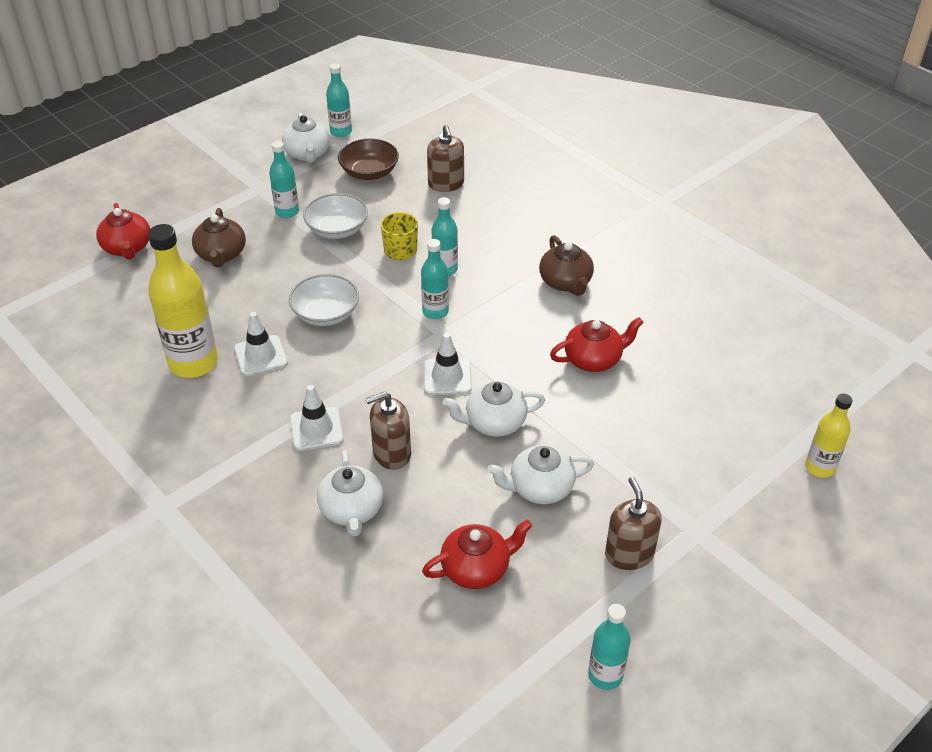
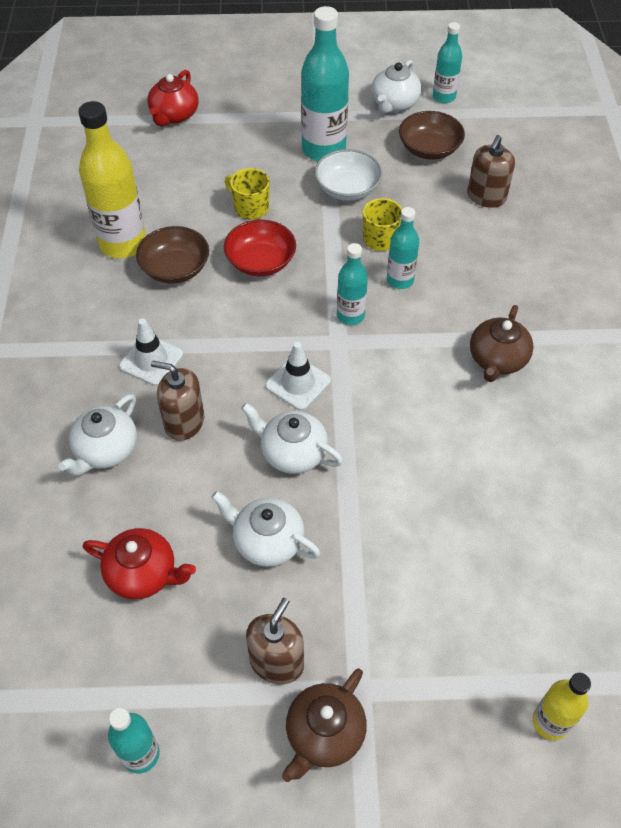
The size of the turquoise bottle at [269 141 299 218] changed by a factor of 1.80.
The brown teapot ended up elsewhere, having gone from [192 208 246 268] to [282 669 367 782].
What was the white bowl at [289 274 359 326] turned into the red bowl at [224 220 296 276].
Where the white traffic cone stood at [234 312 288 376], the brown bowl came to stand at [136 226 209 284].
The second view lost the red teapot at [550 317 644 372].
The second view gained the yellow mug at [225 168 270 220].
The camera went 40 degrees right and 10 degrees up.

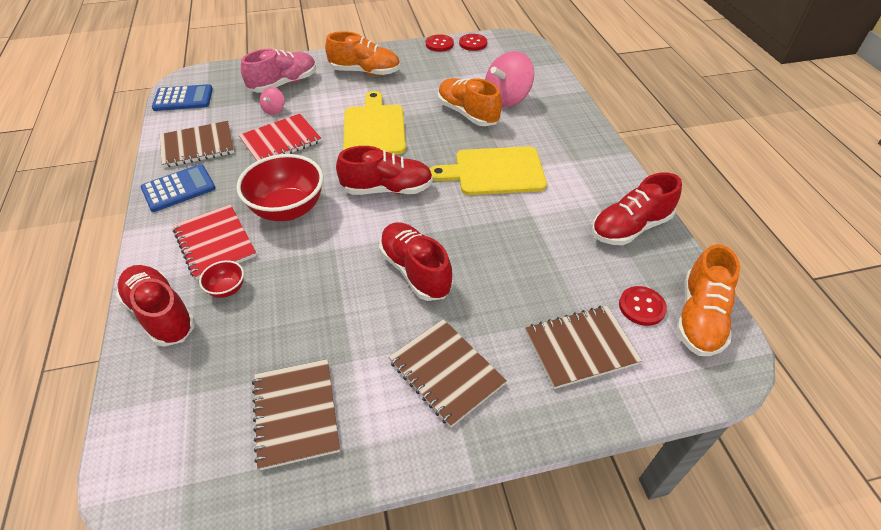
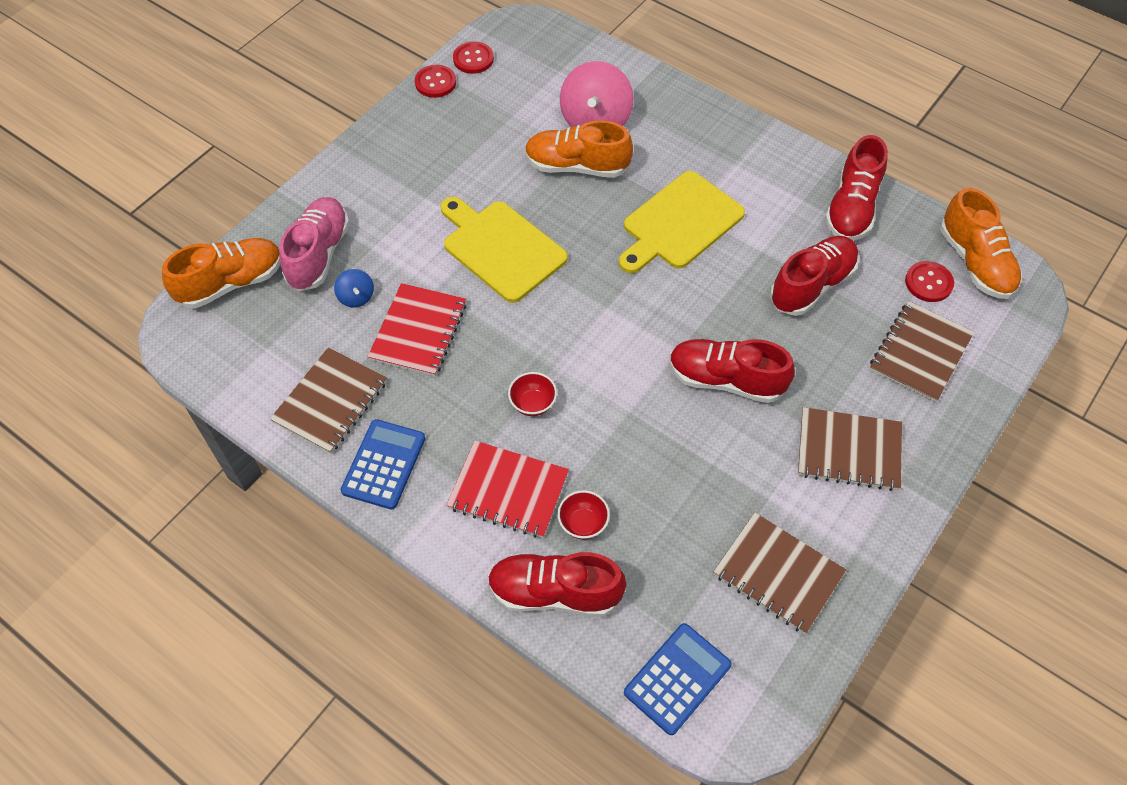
The orange shoe ended up elsewhere, having gone from [325 31 400 76] to [162 238 280 308].
The blue calculator ended up elsewhere, having gone from [152 84 213 111] to [624 623 732 735].
What was the pink spinning top at [260 87 285 115] turned into the blue spinning top at [334 269 374 307].
The red shoe ended up elsewhere, having gone from [336 146 433 195] to [770 236 859 316].
The size of the red bowl at [236 154 323 221] changed by a factor of 0.46.
The camera went 40 degrees left and 10 degrees up.

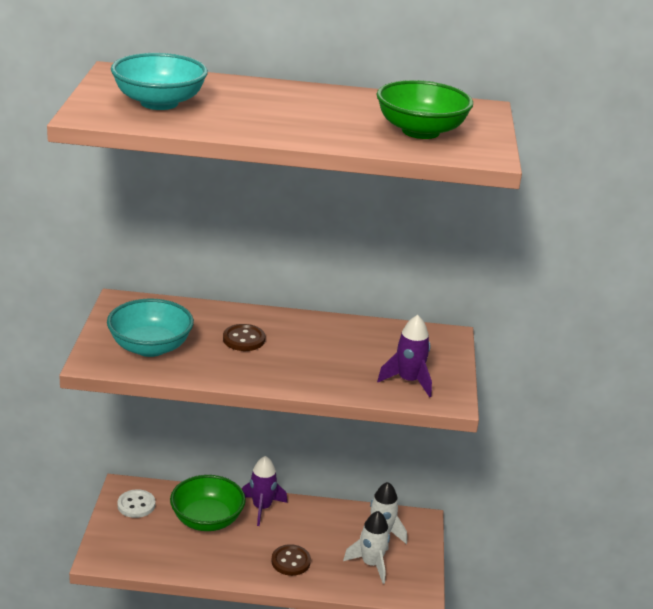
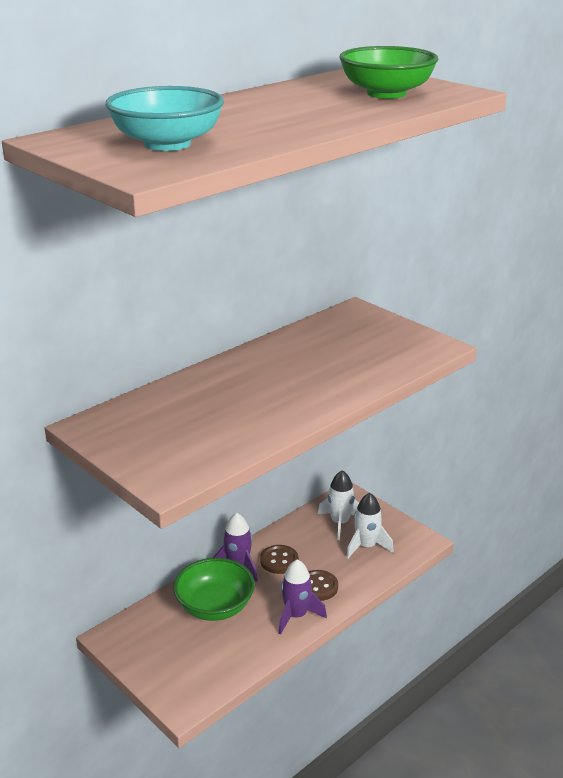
The second view lost the turquoise bowl at [107 298 194 357].
The purple rocket ended up elsewhere, having gone from [377 315 432 397] to [278 559 327 635].
The brown button ended up elsewhere, having gone from [223 324 265 351] to [260 545 298 574].
The second view lost the white button at [117 489 155 518].
The camera went 45 degrees left and 0 degrees up.

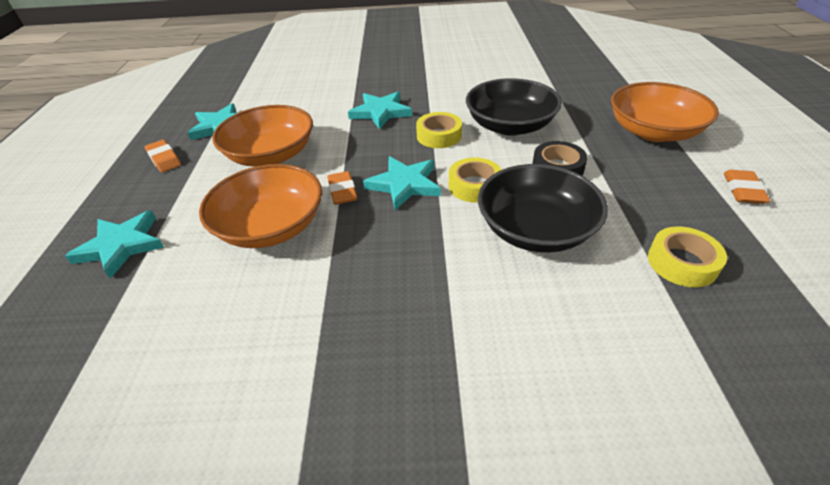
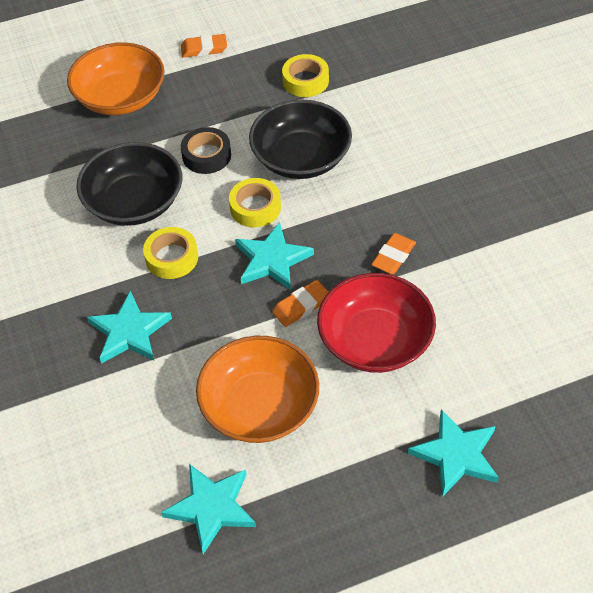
The orange eraser ended up elsewhere, having gone from [145 140 181 172] to [371 233 416 274].
What was the orange bowl at [199 164 322 248] turned into the red bowl at [317 273 436 373].
The camera went 110 degrees left and 10 degrees up.

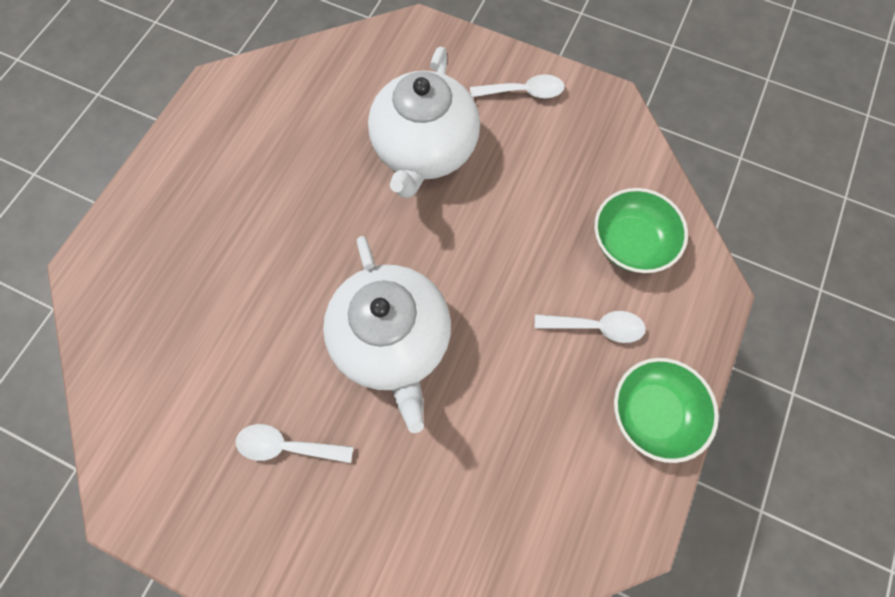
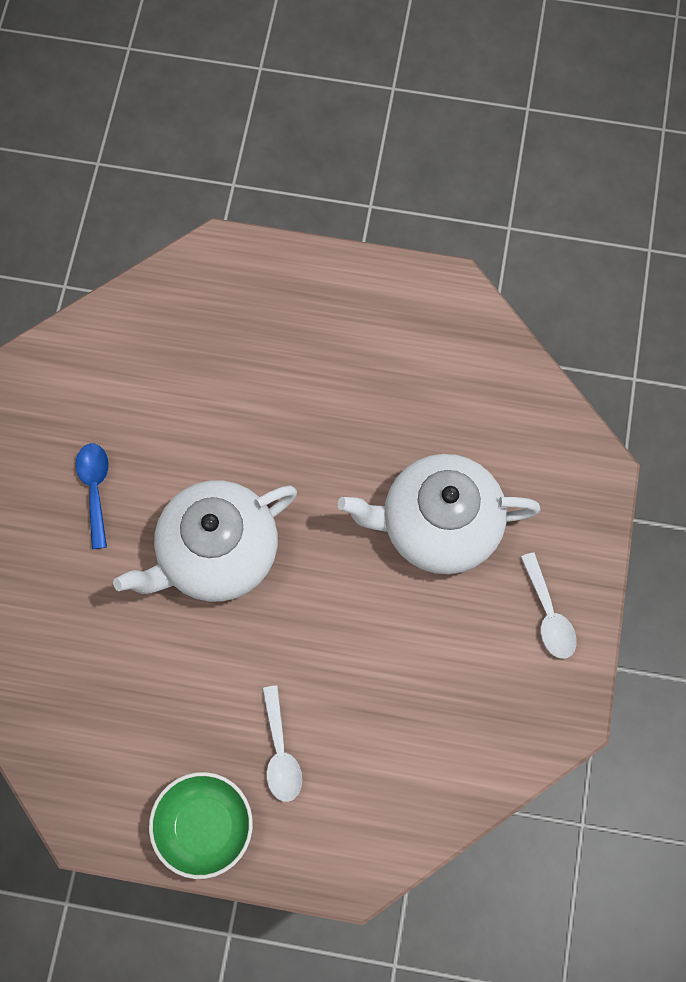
The second view lost the green bowl at [594 188 688 273].
What was the white spoon at [236 424 354 463] turned into the blue spoon at [76 443 109 549].
The camera went 75 degrees right and 0 degrees up.

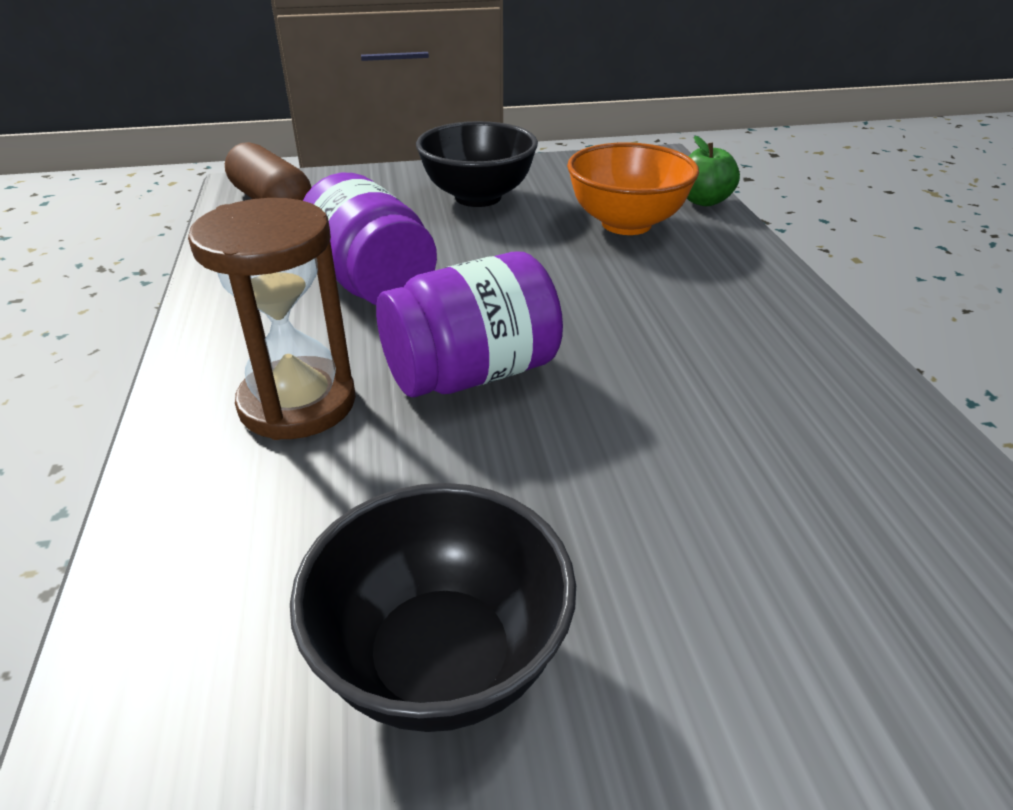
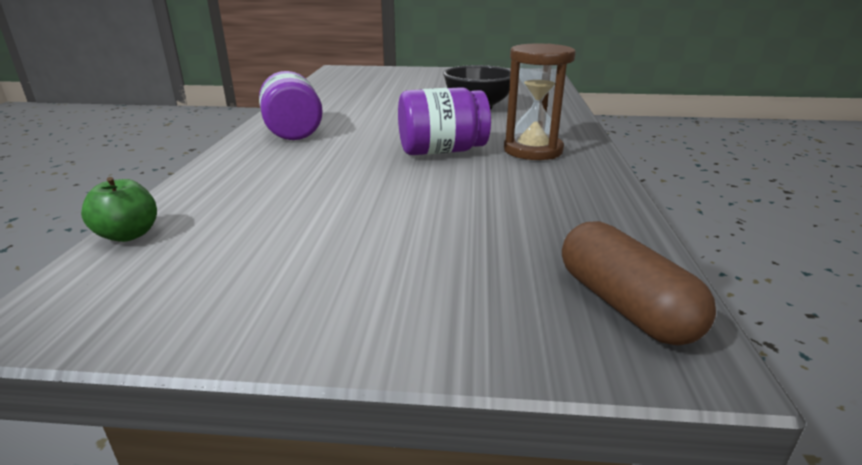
The second view lost the black bowl at [416 121 538 207].
The second view lost the orange bowl at [567 142 699 235].
The purple jar ended up elsewhere, having gone from [303 173 437 305] to [259 71 323 140].
The camera went 165 degrees left and 10 degrees down.

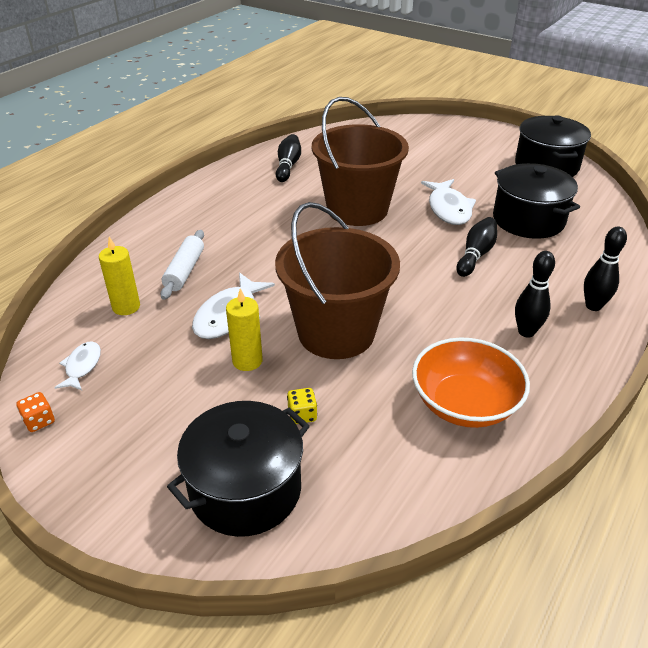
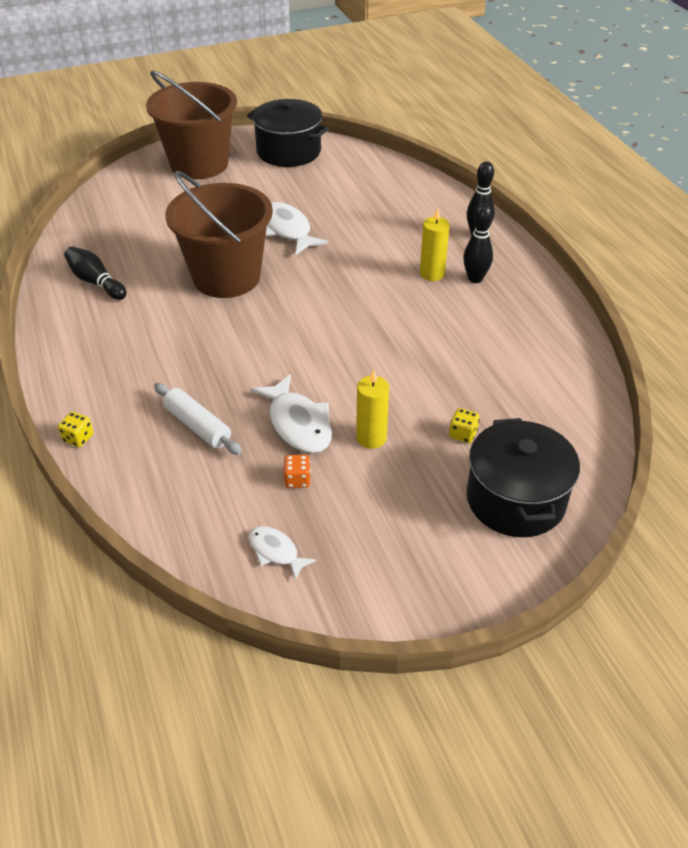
The second view lost the black pot at [493 163 580 239].
The white fish at [421 179 476 225] ended up facing another way, 150 degrees counterclockwise from before.
The brown bucket ended up elsewhere, having gone from [275 202 400 359] to [146 71 237 179].
The second view lost the black bowling pin at [456 217 497 277].
The yellow candle ended up elsewhere, having gone from [99 237 140 315] to [420 208 450 281].
The second view lost the orange bowl at [412 338 530 428].
The orange dice ended up elsewhere, having gone from [16 392 55 432] to [284 455 311 488].
The second view gained the yellow dice at [58 412 93 447].
The camera went 55 degrees left and 5 degrees up.

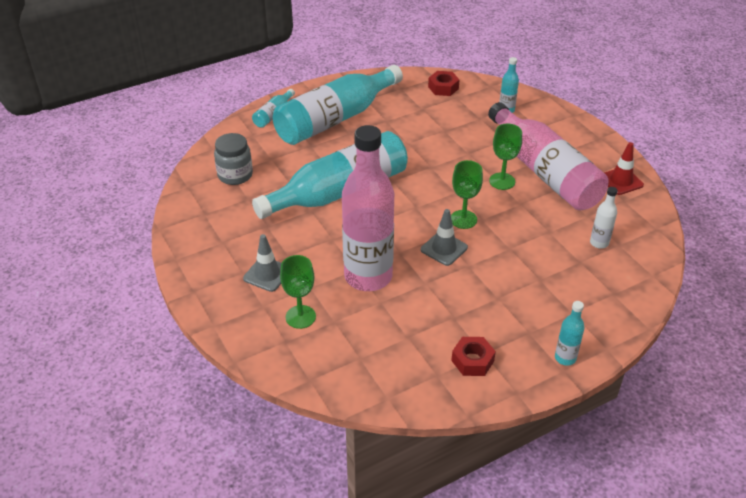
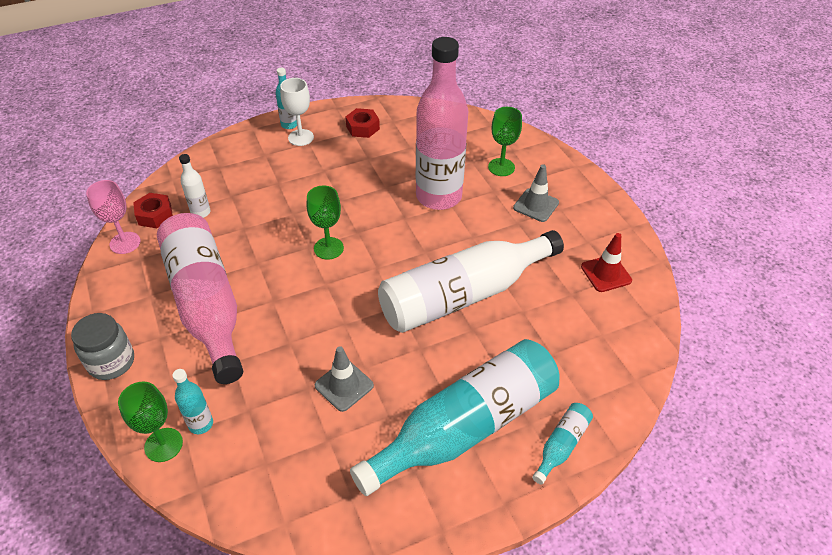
The red nut ended up elsewhere, having gone from [428 71 460 96] to [133 193 173 228].
The green goblet ended up elsewhere, having gone from [489 123 522 190] to [118 381 183 462].
What was the turquoise bottle at [252 131 408 219] turned into the white bottle at [378 230 564 333].
The grey jar ended up elsewhere, having gone from [214 133 253 185] to [71 313 134 380].
The red traffic cone ended up elsewhere, having gone from [604 142 644 195] to [581 233 632 292].
The grey traffic cone ended up elsewhere, having gone from [421 209 468 266] to [315 346 374 412].
The second view gained the white goblet at [280 78 314 146].
The second view gained the pink goblet at [86 180 141 254].
The camera went 175 degrees left and 5 degrees up.

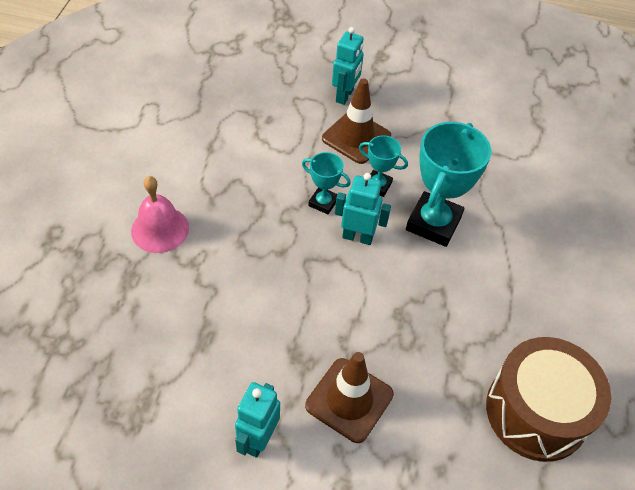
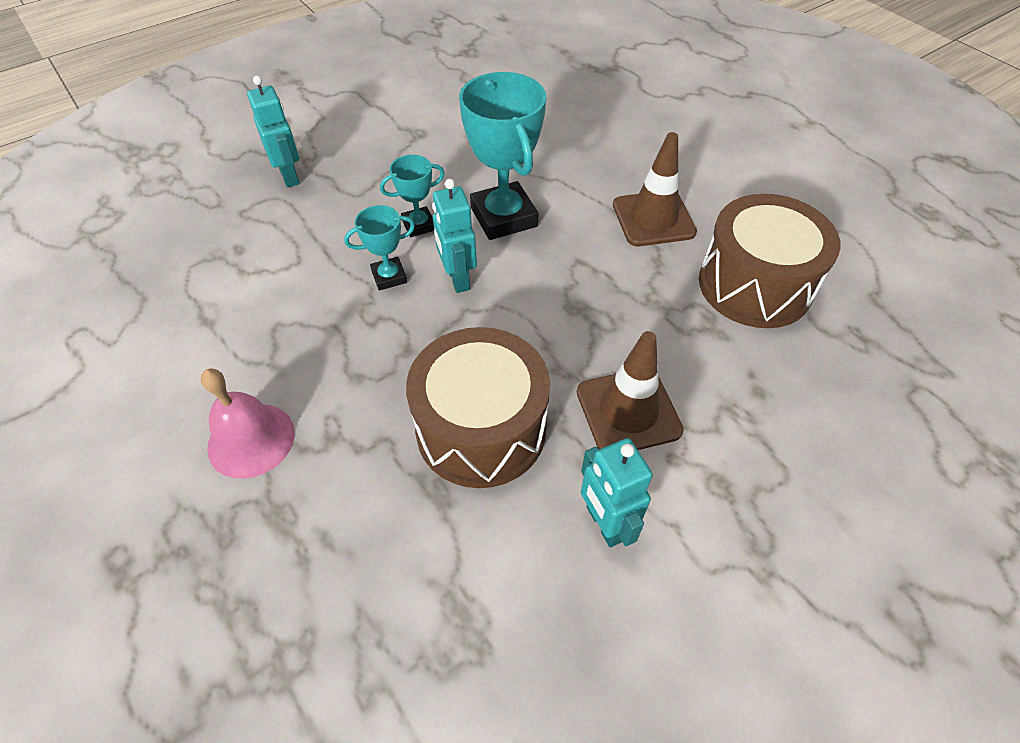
The brown traffic cone ended up elsewhere, having gone from [322 78 391 164] to [613 132 697 246].
The turquoise robot at [335 173 391 245] ended up facing another way, 75 degrees counterclockwise from before.
The second view gained the brown drum at [406 327 550 488].
The camera went 45 degrees left and 0 degrees up.

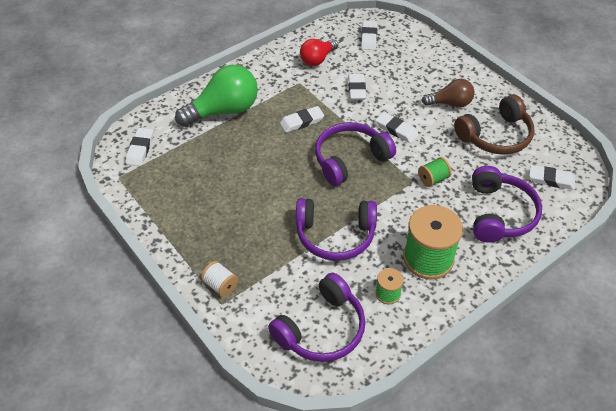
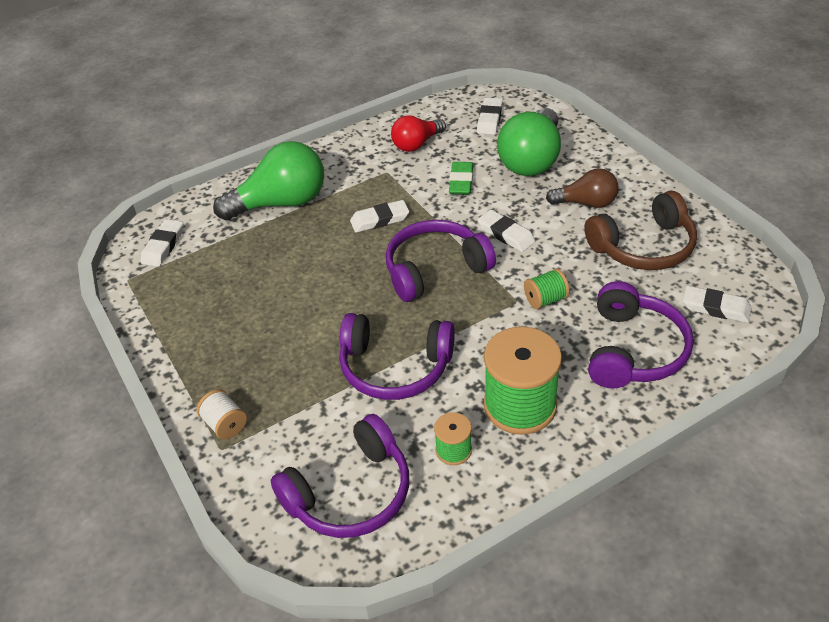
What was the white eraser at [348 74 366 100] turned into the green eraser at [449 162 473 195].
The second view gained the green light bulb at [497 108 561 176].
The camera went 10 degrees right and 5 degrees down.

